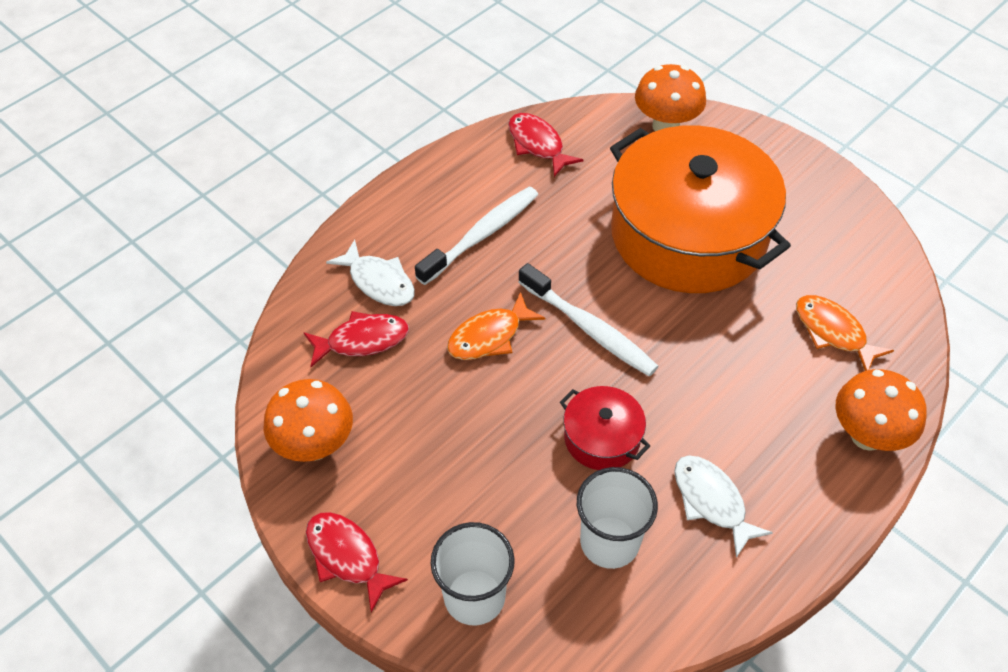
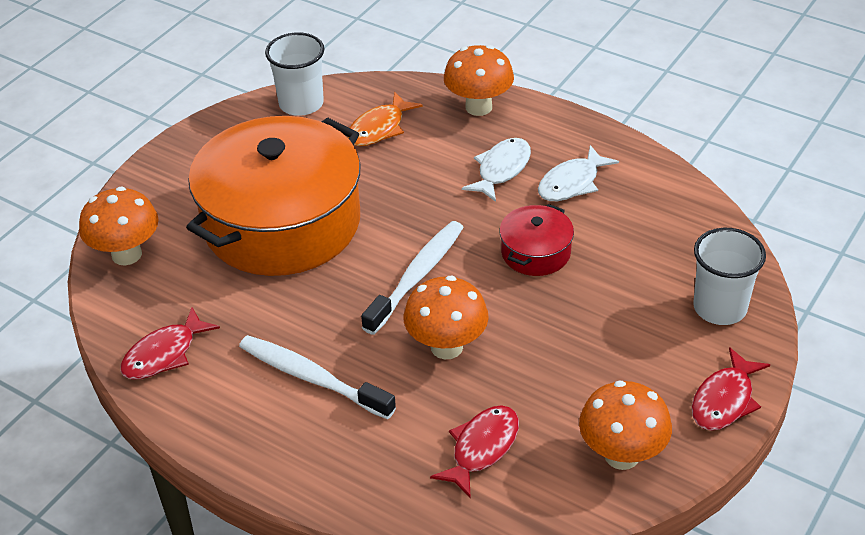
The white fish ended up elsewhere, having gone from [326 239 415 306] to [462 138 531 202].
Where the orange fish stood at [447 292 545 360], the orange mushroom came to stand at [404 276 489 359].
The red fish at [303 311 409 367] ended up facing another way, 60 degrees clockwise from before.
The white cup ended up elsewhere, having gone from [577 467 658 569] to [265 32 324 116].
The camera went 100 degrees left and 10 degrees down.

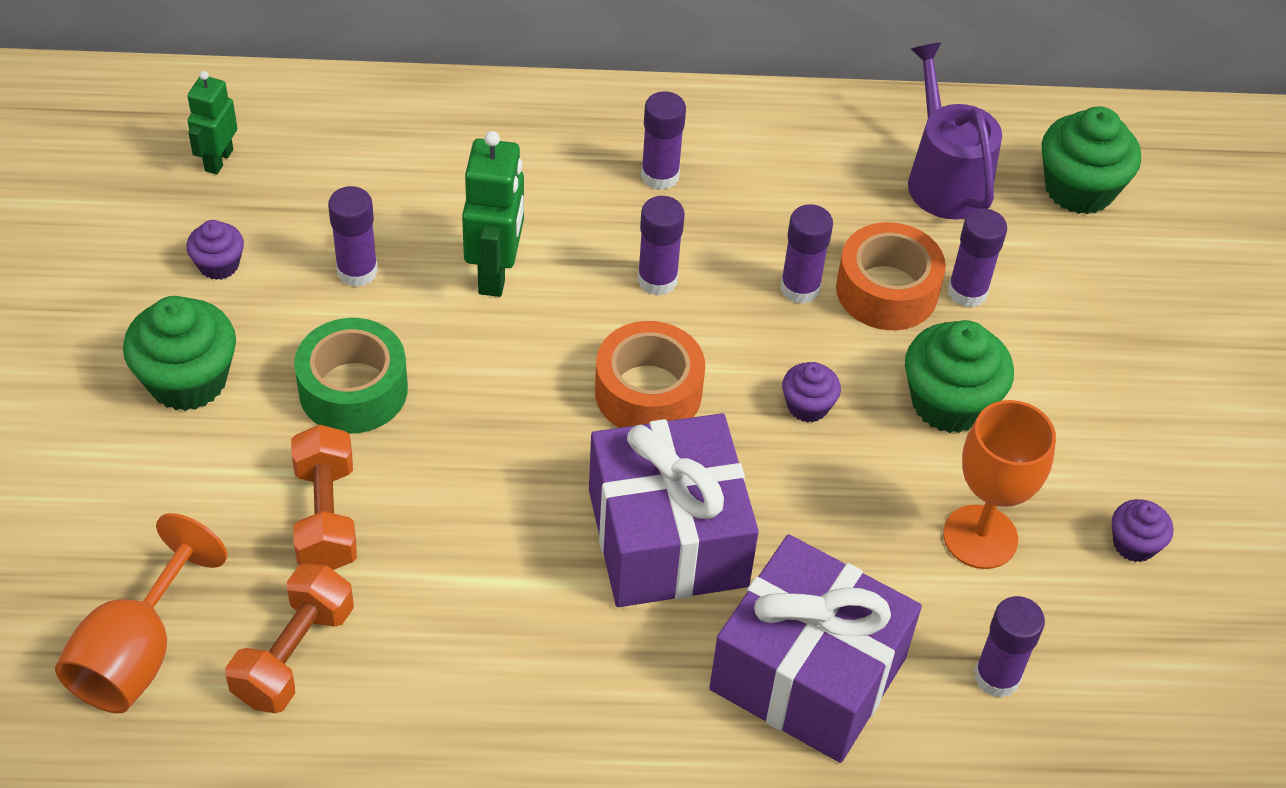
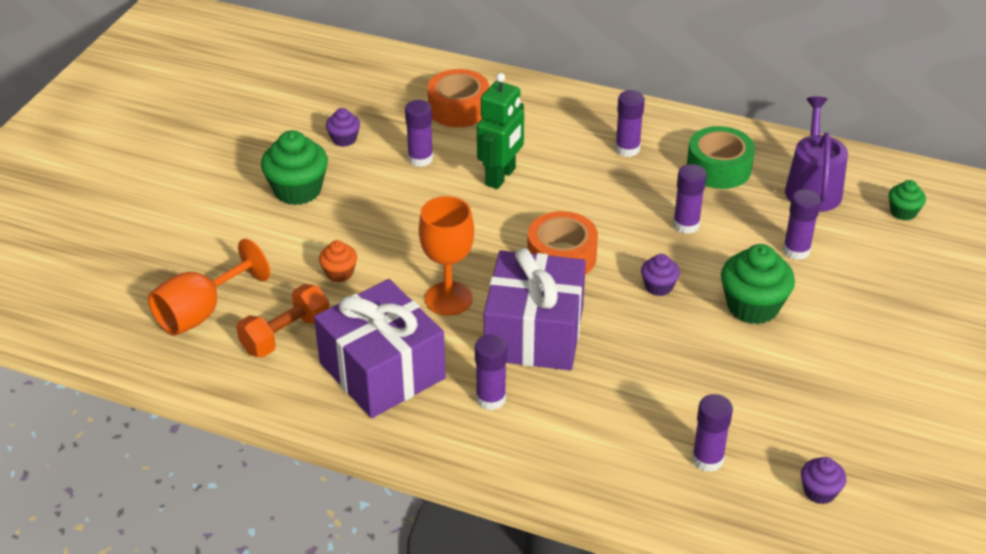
The second view lost the green robot at [187 71 237 174].
The size of the green cupcake at [1042 106 1141 214] changed by a factor of 0.54.
The purple glue stick ended up elsewhere, having gone from [637 196 685 296] to [475 334 507 410].
The orange tape ended up elsewhere, having gone from [836 222 946 330] to [427 69 489 127].
The green tape ended up elsewhere, having gone from [294 318 408 433] to [687 126 755 189].
The orange goblet ended up elsewhere, having gone from [943 400 1056 569] to [419 196 474 316].
Where the orange dumbbell stood at [291 425 357 570], the orange cupcake came to stand at [319 240 357 282].
The purple cupcake ended up elsewhere, having gone from [1112 499 1173 562] to [801 457 846 504].
The purple gift ended up elsewhere, having gone from [709 534 922 763] to [314 279 446 418].
The camera went 25 degrees right and 10 degrees down.

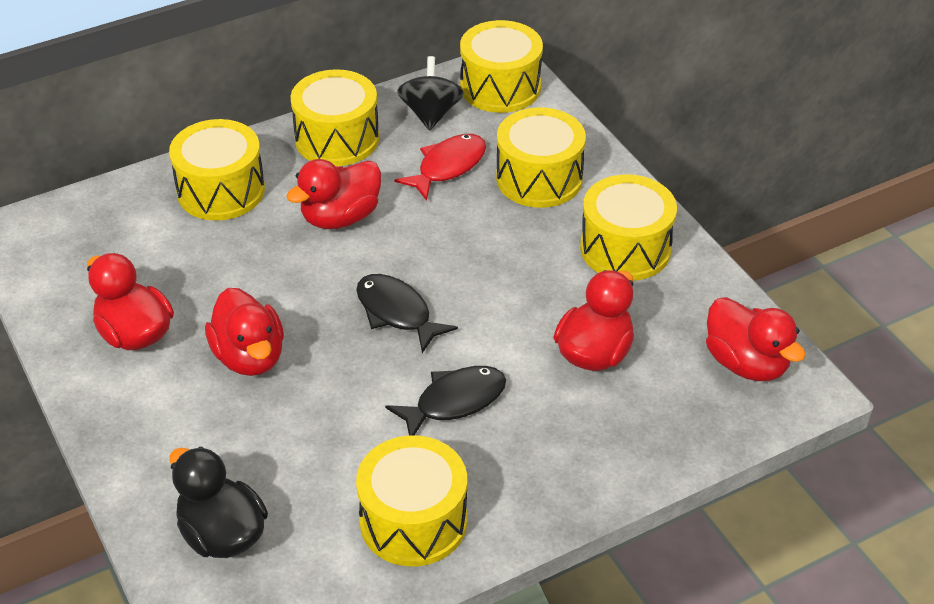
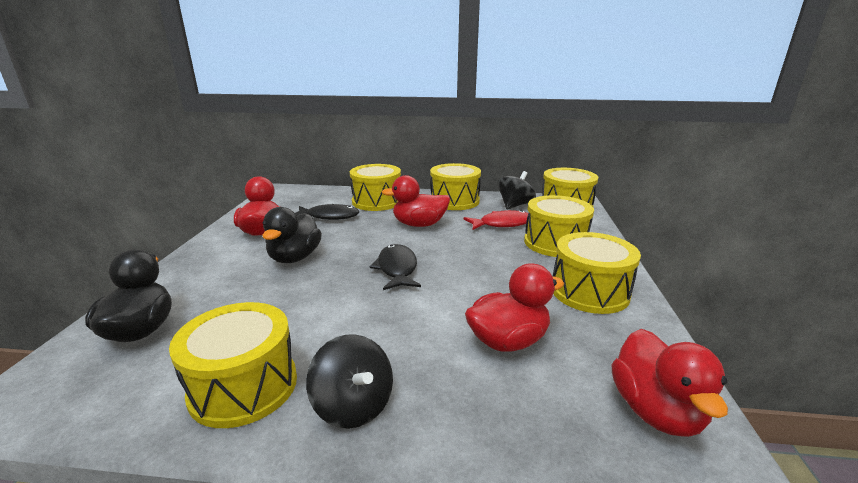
What was the red duck at [205 288 284 376] turned into the black duck at [262 207 322 263].
The black fish ended up elsewhere, having gone from [385 366 506 436] to [295 204 359 220].
The second view gained the black spinning top at [306 334 393 429].
The camera went 35 degrees right and 20 degrees down.

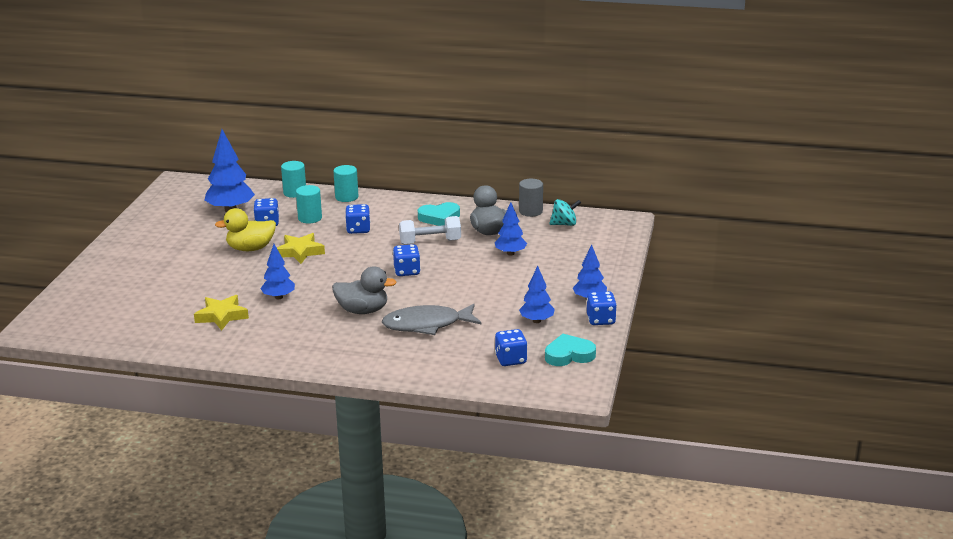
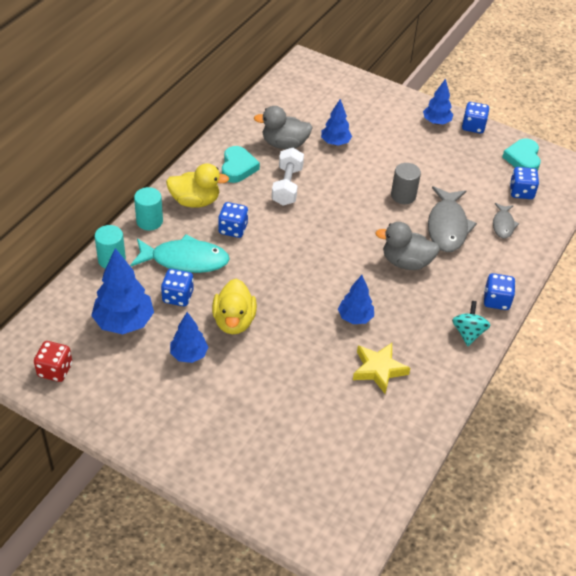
The grey cylinder ended up elsewhere, having gone from [519 179 543 217] to [391 163 421 204].
Where the turquoise cylinder stood at [296 185 322 224], the turquoise fish came to stand at [130 234 230 273].
The turquoise spinning top ended up elsewhere, having gone from [549 199 581 226] to [452 301 490 346].
The second view lost the yellow star at [277 233 325 264].
The blue dice ended up elsewhere, having gone from [393 244 421 276] to [484 273 515 310].
The grey duck at [332 266 397 314] ended up facing another way, 105 degrees counterclockwise from before.
The blue tree ended up elsewhere, having gone from [519 266 555 323] to [170 312 208 363].
The second view gained the yellow duck at [166 163 229 208].
The second view gained the grey fish at [493 203 519 239].
The second view gained the red dice at [34 341 72 382].
The camera went 75 degrees left and 20 degrees up.

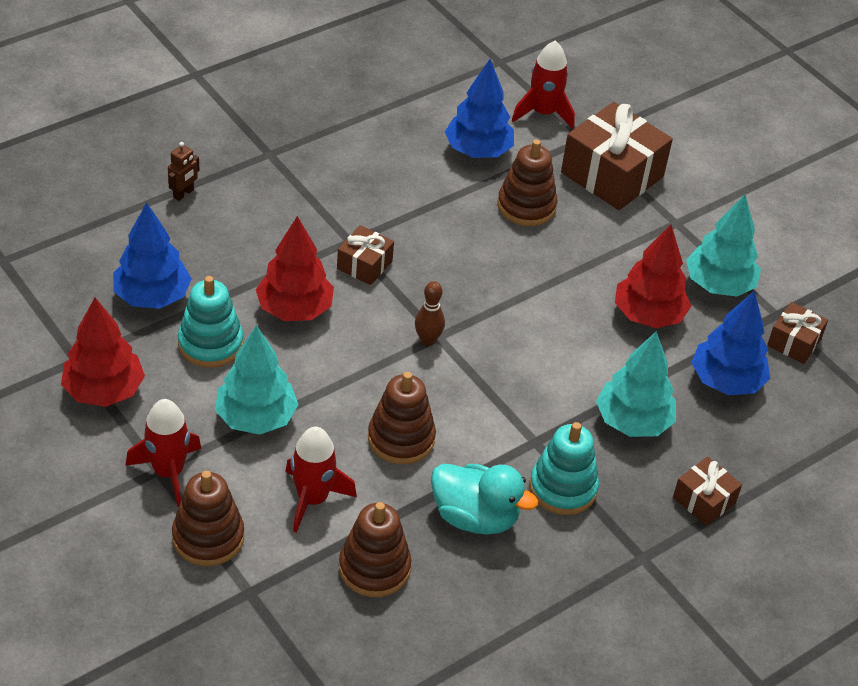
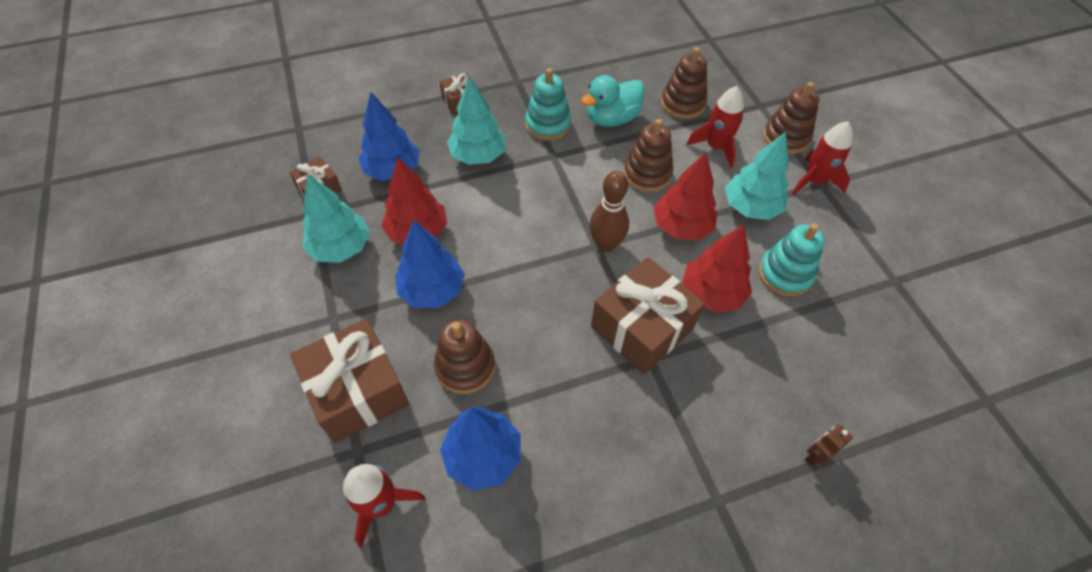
The blue tree ended up elsewhere, having gone from [113 202 192 309] to [395 220 465 308].
The size of the brown gift at [337 225 394 285] changed by a factor of 1.94.
The size of the brown bowling pin at [415 281 445 346] changed by a factor of 1.54.
The red tree ended up elsewhere, having gone from [61 298 145 407] to [653 152 718 240].
The turquoise duck at [431 464 538 535] ended up facing another way, 75 degrees counterclockwise from before.
The camera went 160 degrees left and 10 degrees up.

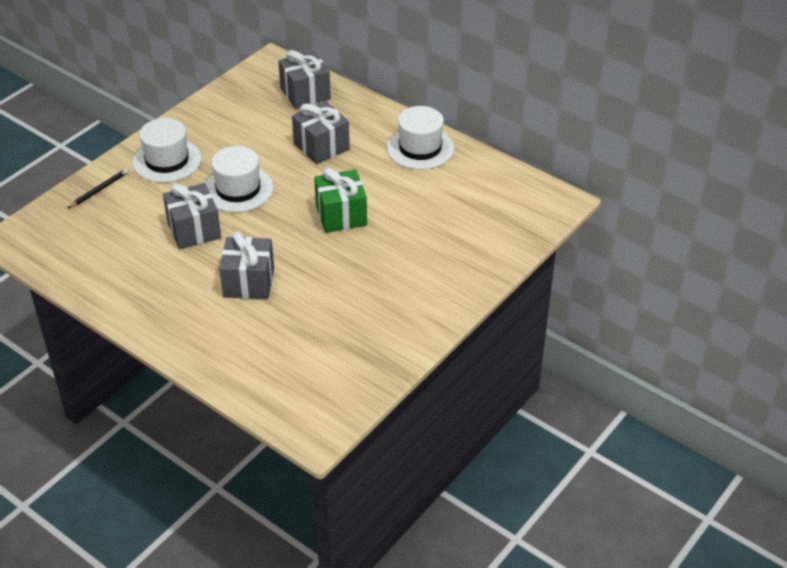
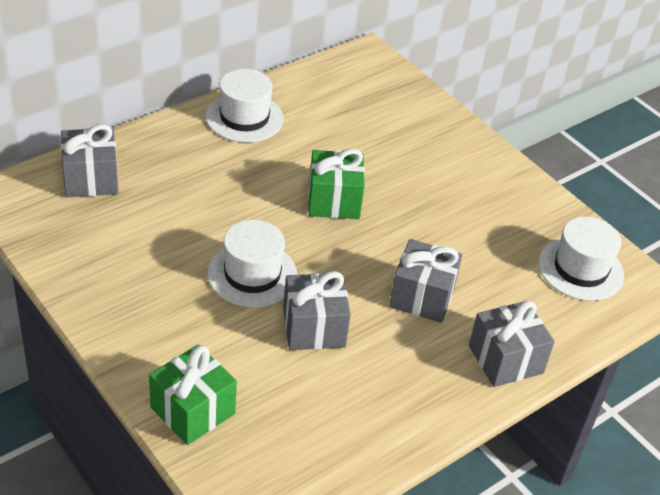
The grey gift ended up elsewhere, having gone from [292 101 350 164] to [469 301 555 387].
The white hat ended up elsewhere, having gone from [133 118 201 183] to [538 217 624 301].
Where the black pencil stood at [68 169 129 208], the green gift came to stand at [149 344 237 445].
The camera went 80 degrees left and 0 degrees up.

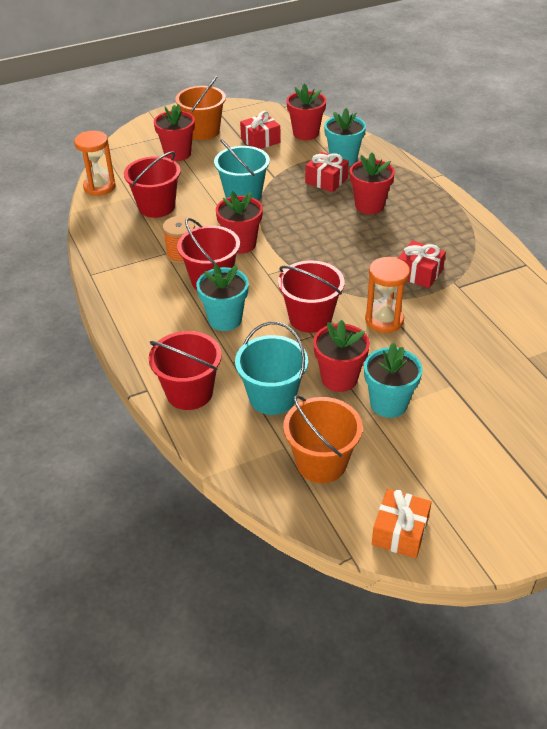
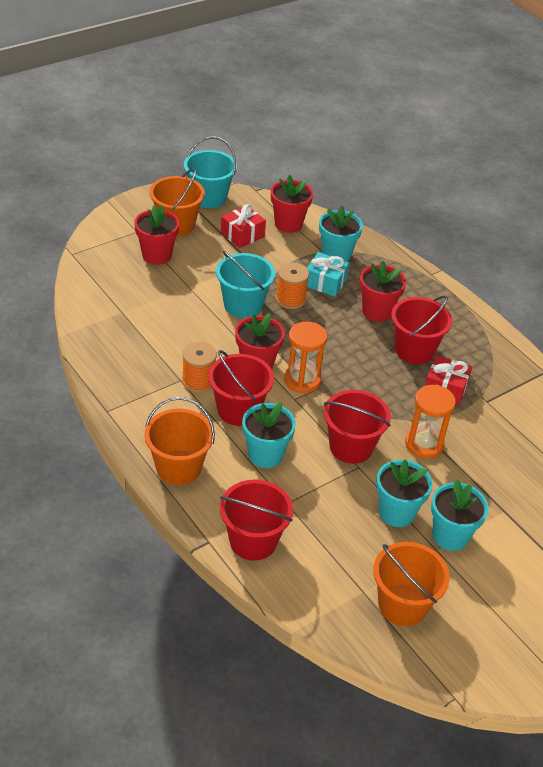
The orange hourglass ended up elsewhere, having gone from [74 131 116 196] to [284 321 327 393].
The red bucket ended up elsewhere, having gone from [124 151 181 218] to [391 295 452 364].
What was the red gift at [305 152 349 192] turned into the turquoise gift at [307 252 349 297].
What was the red flower pot at [313 320 370 392] turned into the turquoise flower pot at [376 459 433 527].
The turquoise bucket ended up elsewhere, having gone from [235 322 308 415] to [184 136 237 208].
The second view lost the orange gift at [372 489 432 558].
The second view gained the orange spool at [275 262 309 309].
The second view gained the orange bucket at [144 397 215 485].
The camera went 15 degrees left and 0 degrees up.

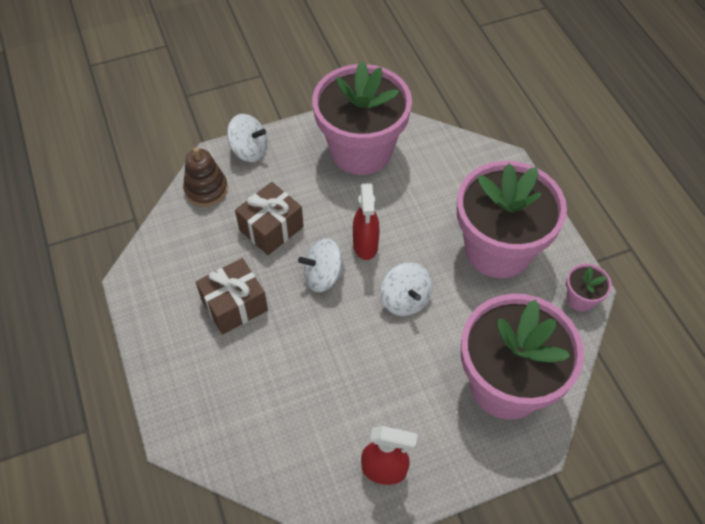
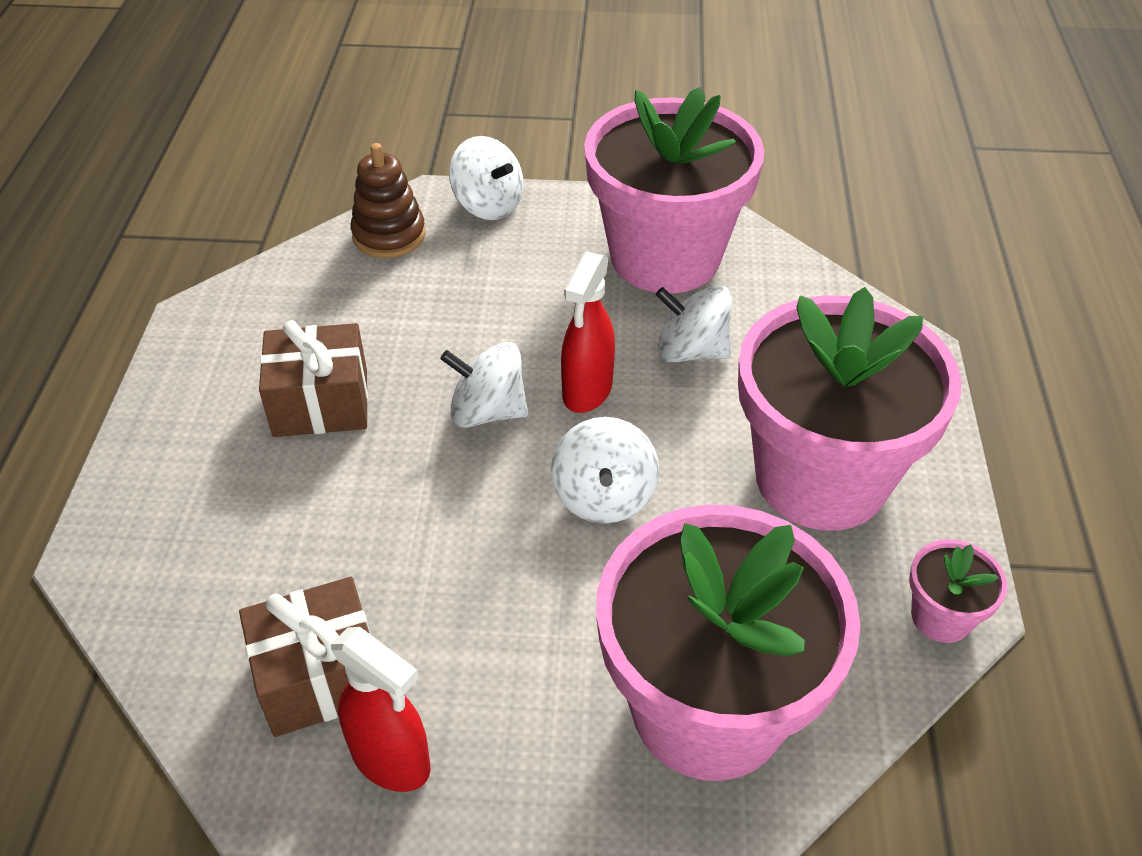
The brown gift ended up elsewhere, having gone from [235 182 304 255] to [239 577 370 737].
The second view gained the white spinning top at [656 286 732 362].
The camera went 25 degrees right and 10 degrees down.

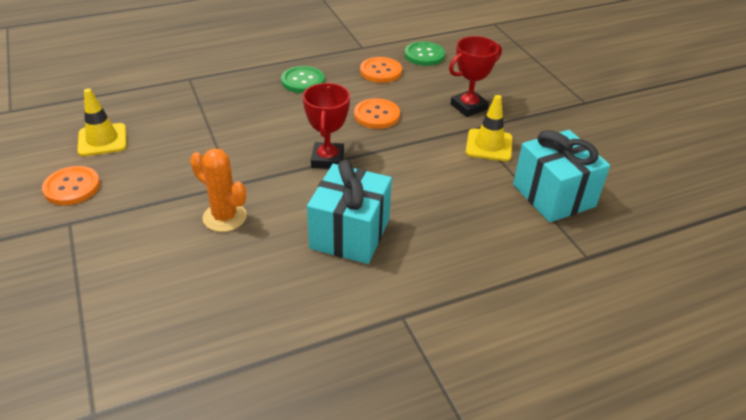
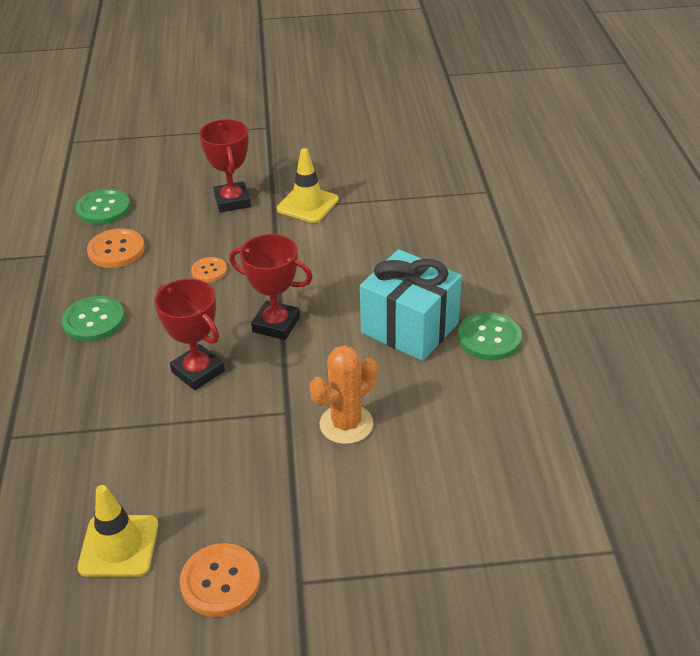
The size of the orange button at [354 98 400 129] changed by a factor of 0.61.
The second view lost the turquoise gift at [513 130 610 222].
The second view gained the red trophy at [154 279 225 390].
The second view gained the green button at [458 312 522 360].
The camera went 70 degrees left and 0 degrees up.

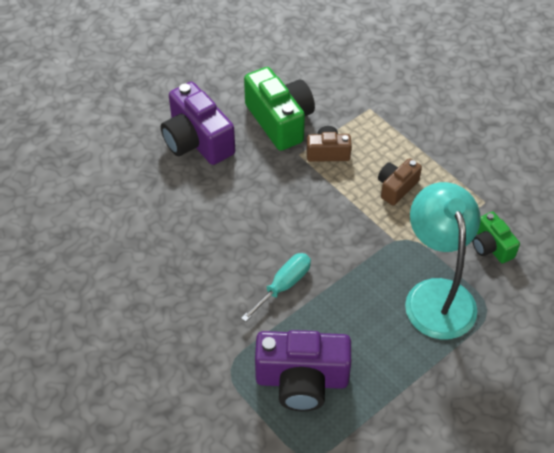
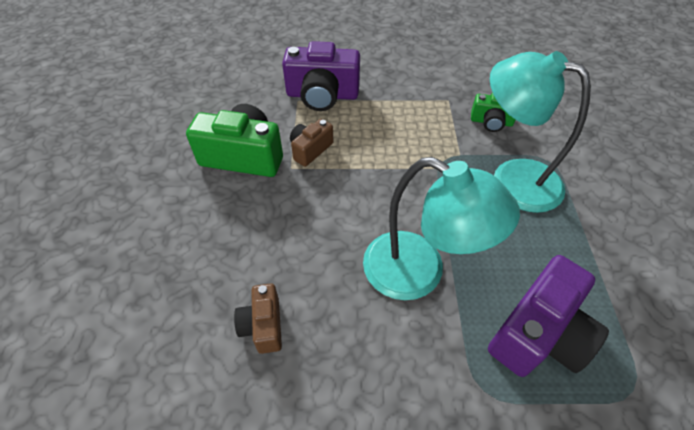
The purple camera ended up elsewhere, having gone from [161 82 235 165] to [282 41 360 111].
The brown camera ended up elsewhere, having gone from [378 158 422 205] to [234 283 282 354].
Where the turquoise screwdriver stood at [241 253 311 322], the turquoise lamp came to stand at [363 157 520 300].
The camera went 50 degrees left and 0 degrees up.

